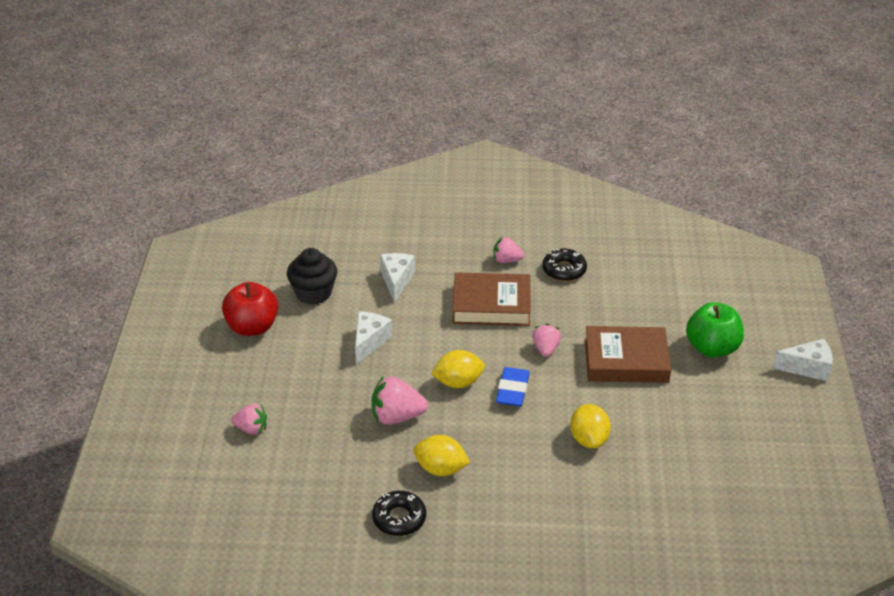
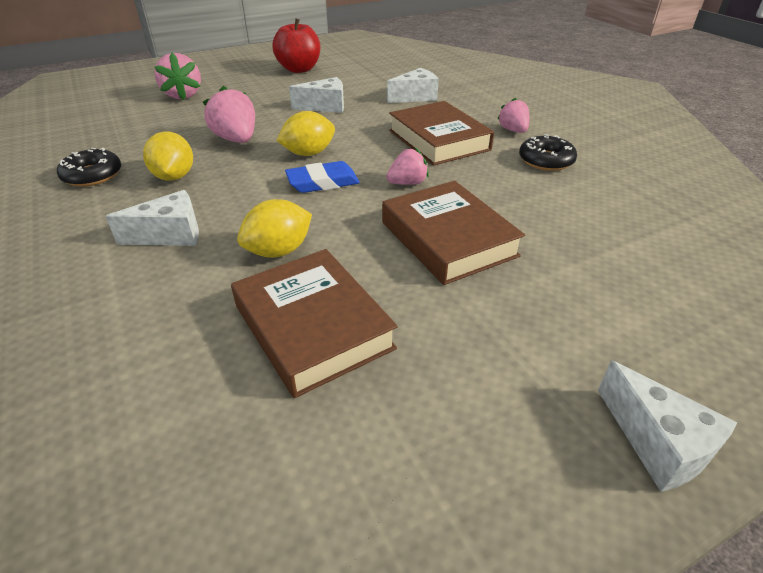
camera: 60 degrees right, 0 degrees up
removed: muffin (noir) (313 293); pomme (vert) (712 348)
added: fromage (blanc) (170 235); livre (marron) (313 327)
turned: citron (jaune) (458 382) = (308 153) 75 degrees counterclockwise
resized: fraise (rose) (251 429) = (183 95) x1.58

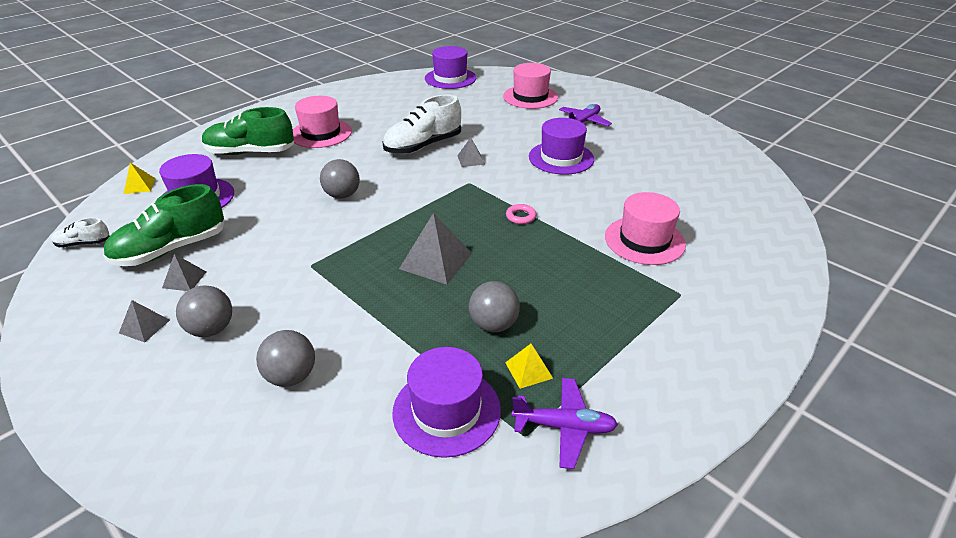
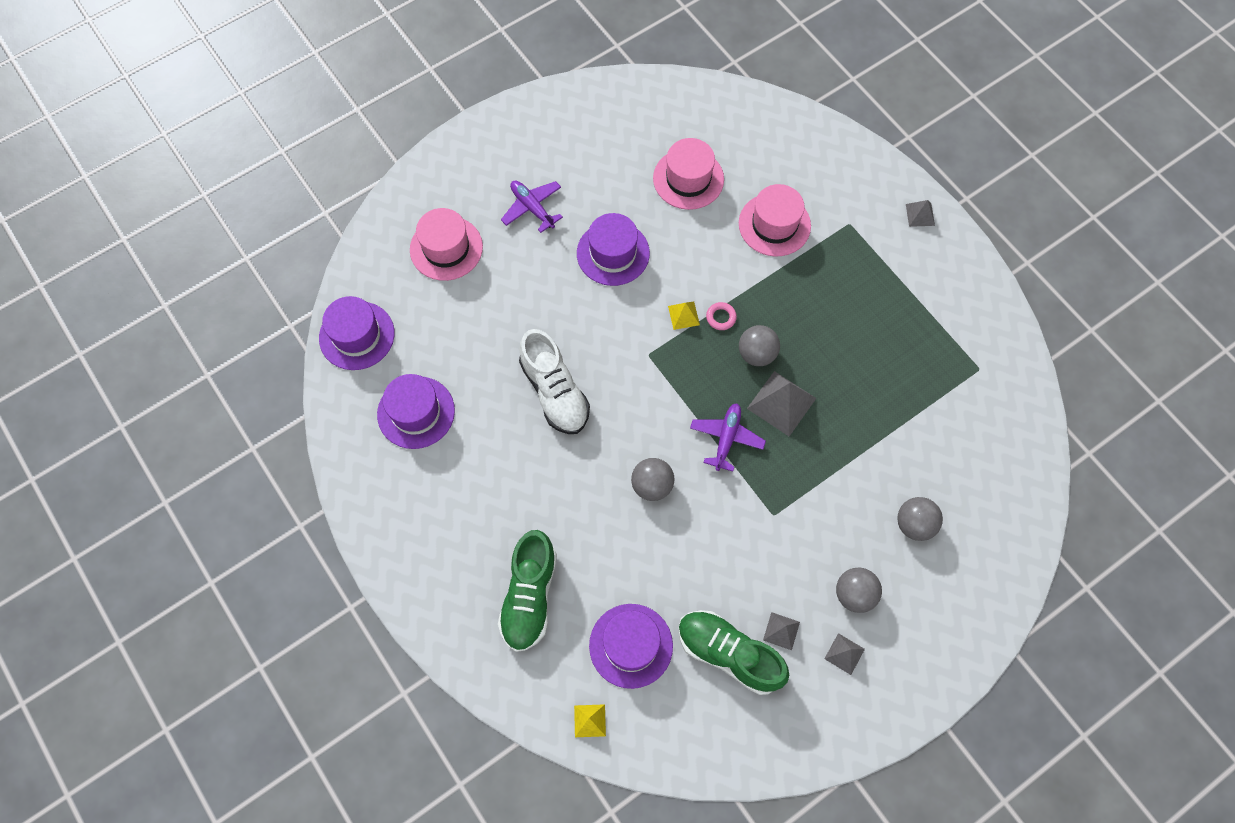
camera: 80 degrees left, 30 degrees up
removed: chaussure (blanc) (83 243)
moved: chapeau (rose) (321 133) to (688 179); pyramide (gris) (471 160) to (920 214); balle (gris) (493 325) to (756 354); pyramide (jaune) (529 370) to (683 315); chapeau (violet) (446 411) to (416 412); avion (violet) (564 427) to (726 438)
turned: chaussure (vert) (171 249) = (729 654) 150 degrees clockwise

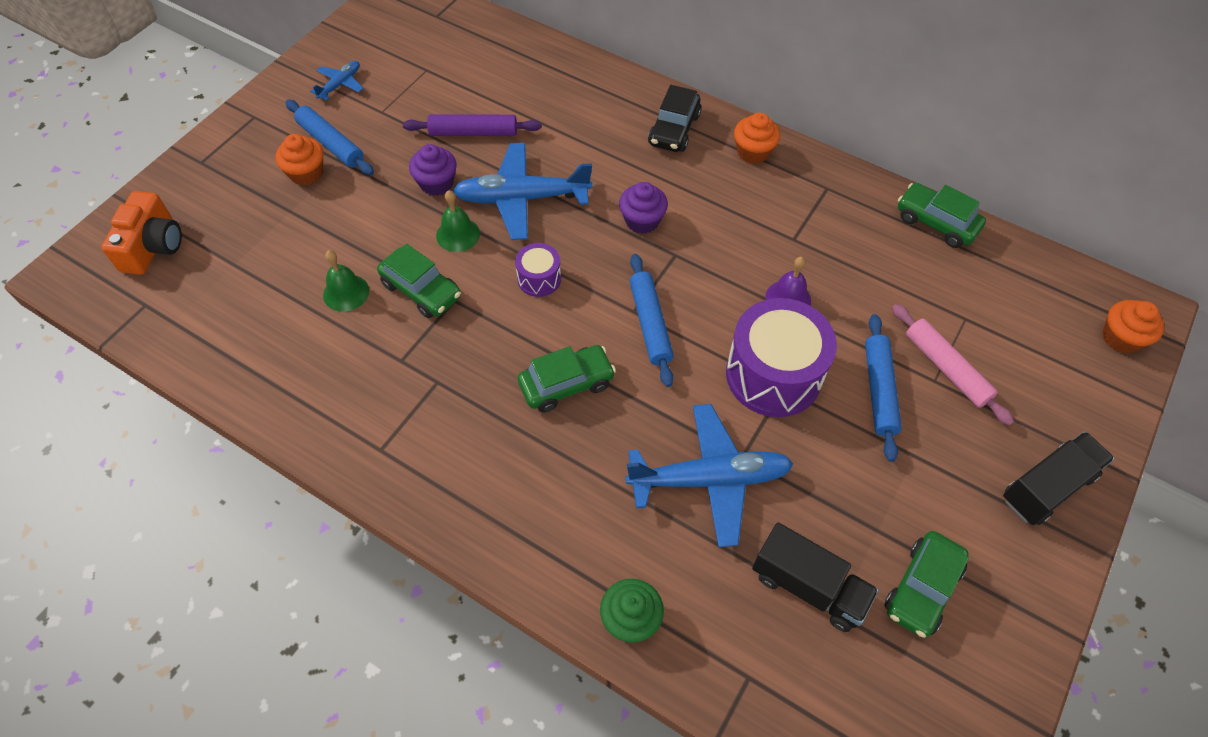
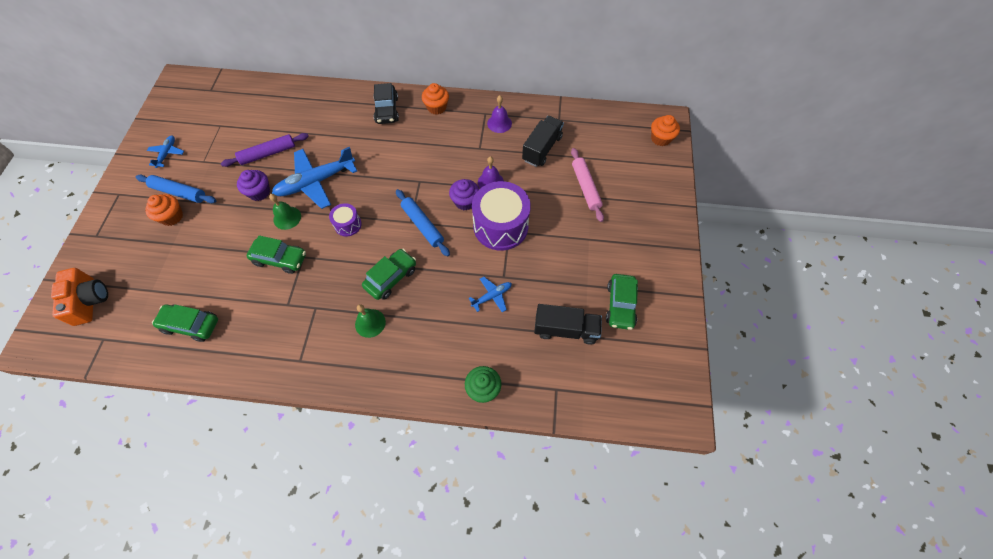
camera: 25 degrees left, 5 degrees up
removed: rouleau à pâtisserie (bleu) (879 390)
added: cloche (violet) (499 123)
moved: muffin (violet) (642 220) to (465 201); voiture (vert) (936 223) to (191 325); cloche (vert) (346 292) to (370 323); camion (noir) (1047 487) to (542 149)
turned: rouleau à pâtisserie (rose) (946 368) = (585 187) 45 degrees clockwise
resized: avion (bleu) (710 479) = (492 296) x0.49

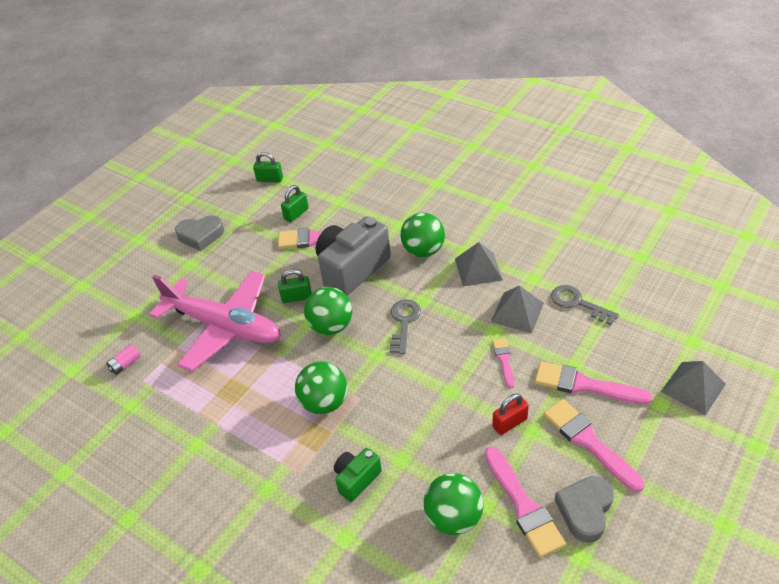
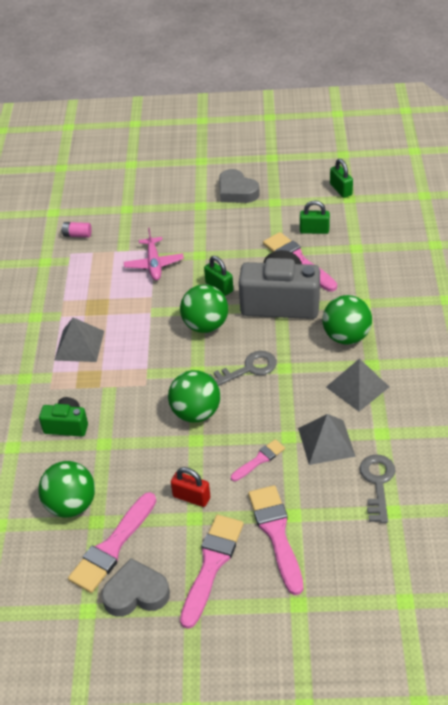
camera: 55 degrees right, 0 degrees up
moved: pyramide (gris) (693 387) to (79 345); balle (vert) (324 402) to (196 413)
resized: avion (rose) (225 327) = (154 264) x0.47

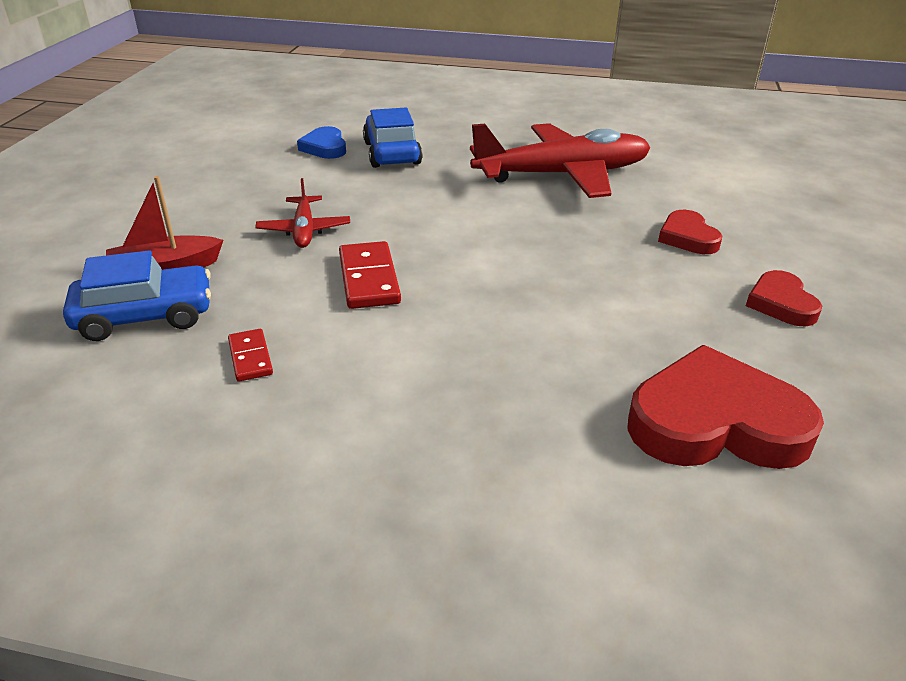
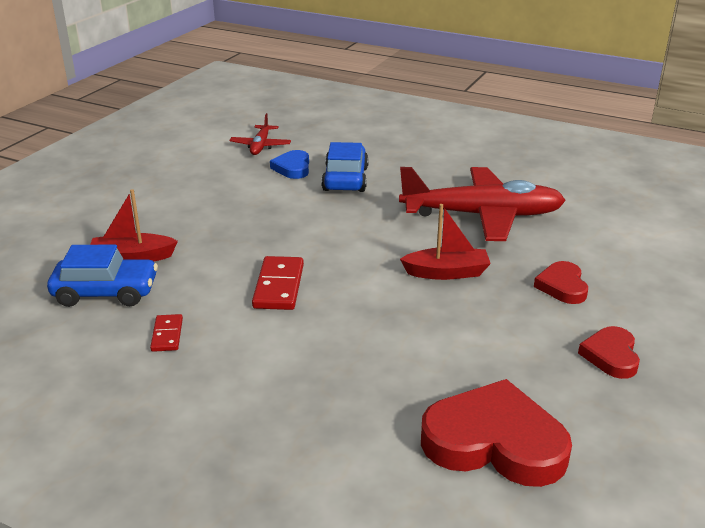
camera: 15 degrees right, 5 degrees down
added: bateau (rouge) (447 273)
moved: avion (rouge) (304 230) to (260 146)

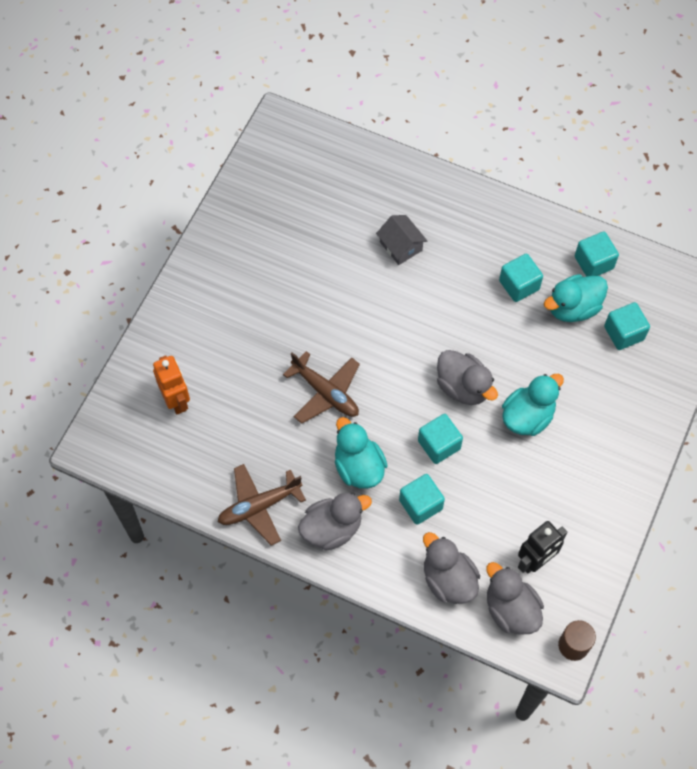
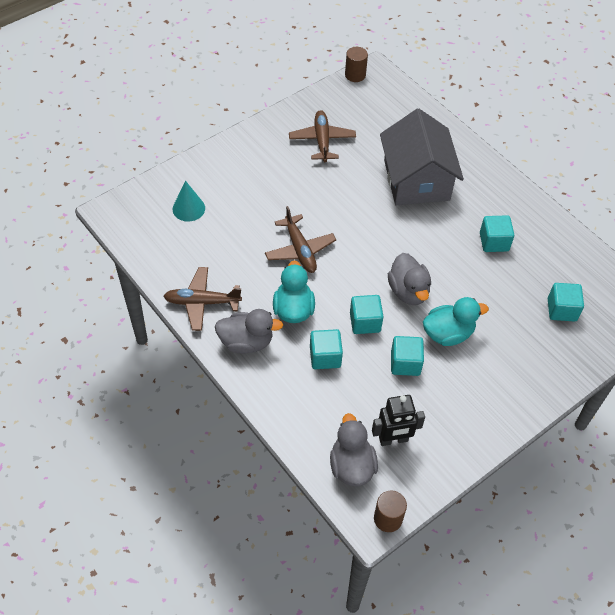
camera: 25 degrees right, 10 degrees down
removed: canard (turquoise) (573 308); canard (gris) (448 579)
added: cylindre (marron) (355 75); avion (marron) (322 140)
moved: cube (turquoise) (593 262) to (405 363)
replaced: robot (orange) (176 400) to cône (turquoise) (188 208)
resized: maison (gris) (401 246) = (416 180) x2.25

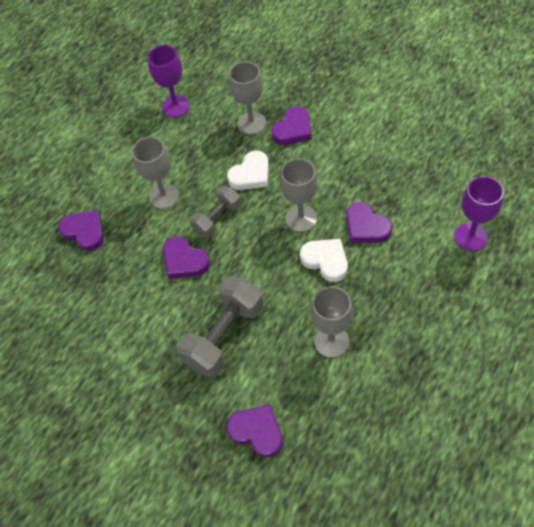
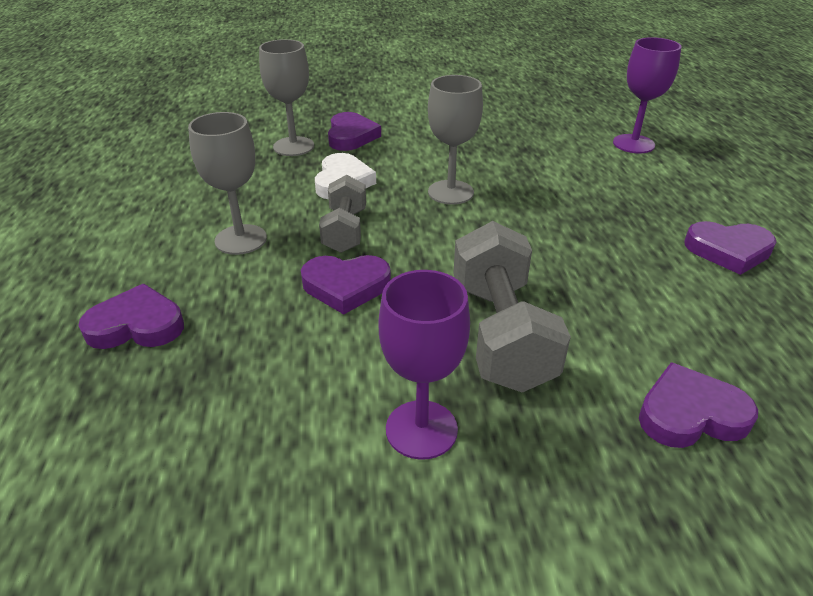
camera: 45 degrees left, 20 degrees down
removed: cœur (blanc) (326 260); verre à pied (gris) (331 341)
moved: verre à pied (violet) (176 106) to (421 429); cœur (violet) (366 227) to (728 251)

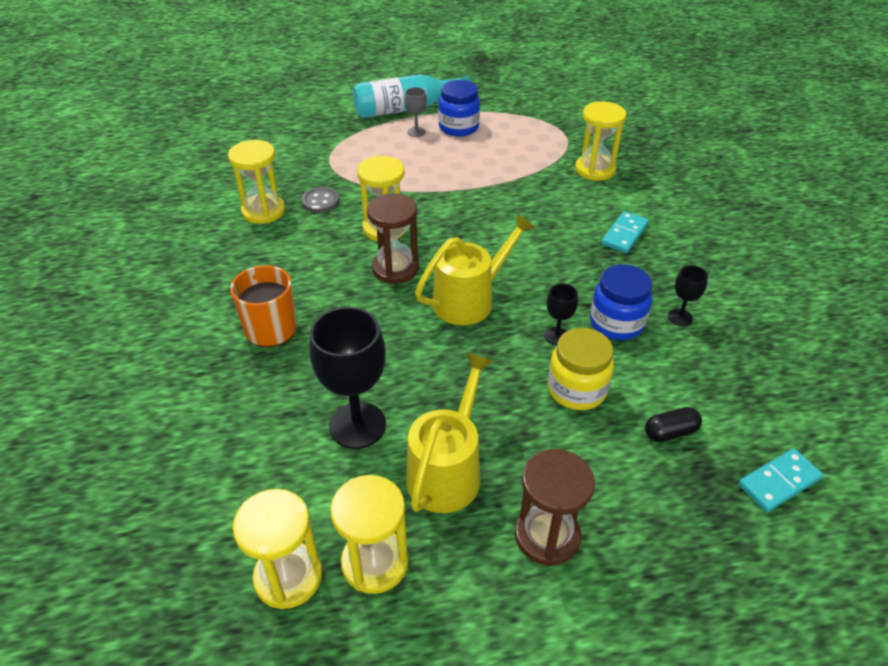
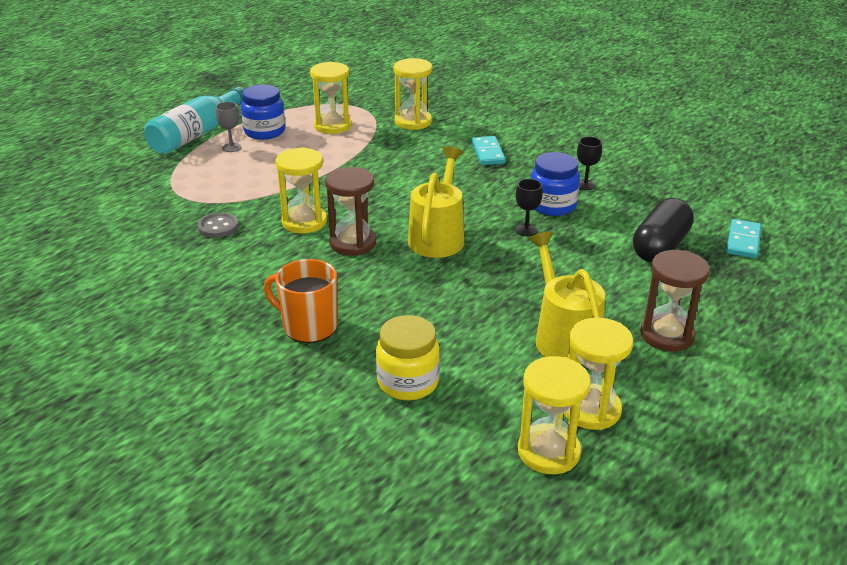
camera: 40 degrees left, 10 degrees down
removed: verre à pied (noir) (357 425)
moved: sablier (jaune) (263 211) to (333 126); bocal (jaune) (576 389) to (408 382)
resized: gélule (noir) (670 432) = (660 247) x1.93

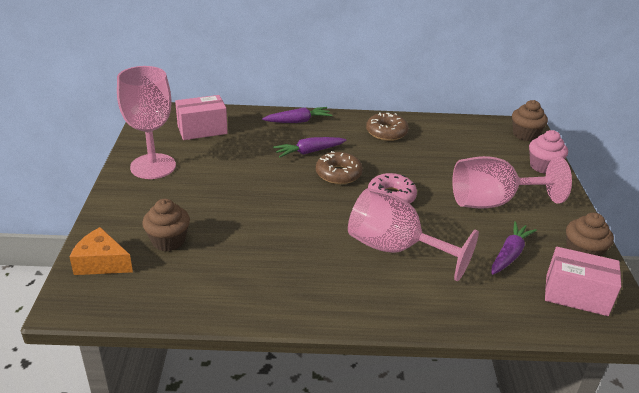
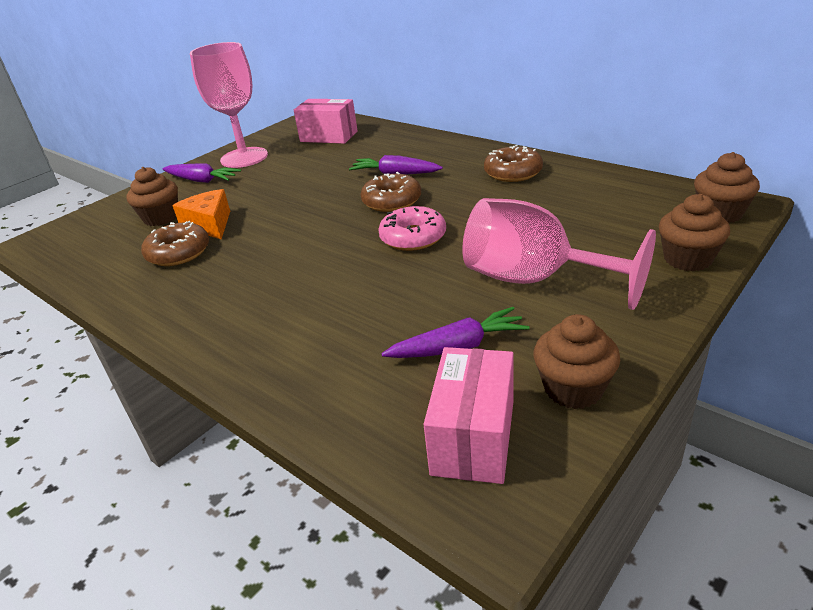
camera: 45 degrees right, 0 degrees up
removed: verre à pied (rose) (395 249)
added: beignet (marron) (178 253)
moved: carotte (violet) (298 121) to (202 180); fromage (orange) (101 263) to (210 224)
recoloured: muffin (rose) (543 166) to muffin (marron) (687 259)
turned: boîte (rose) (576 295) = (473 437) 45 degrees clockwise

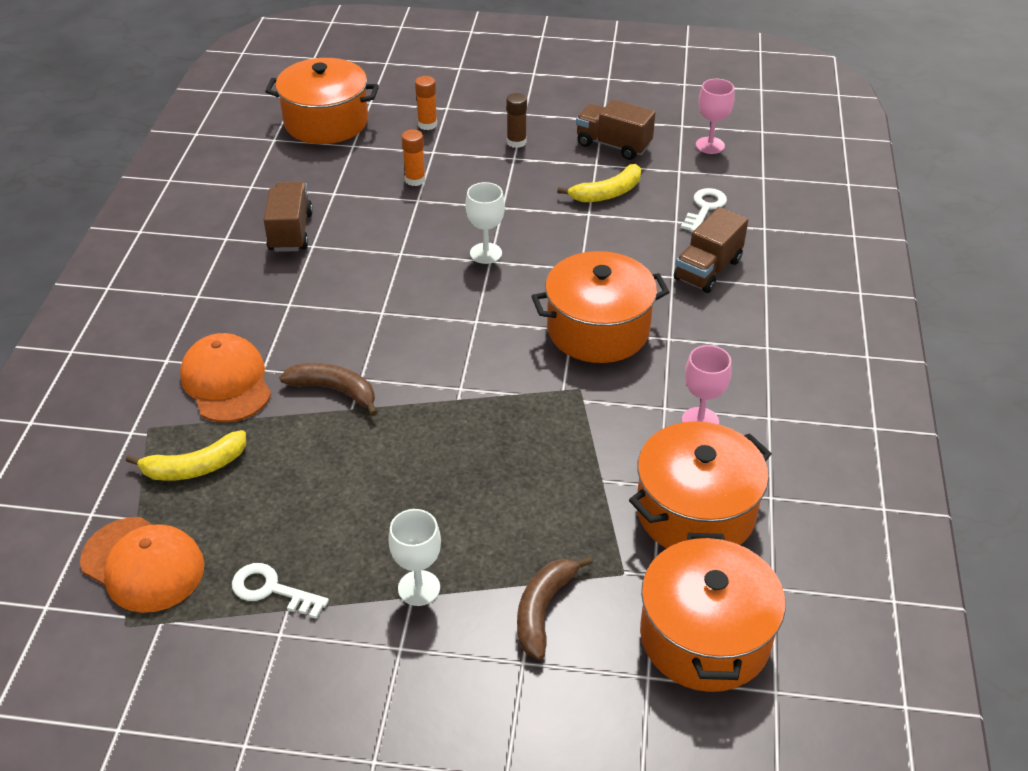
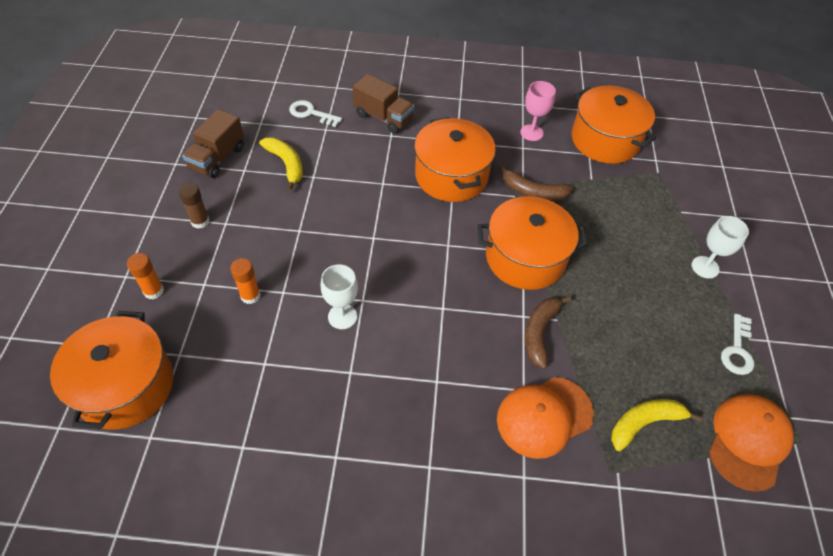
camera: 95 degrees left, 10 degrees up
removed: verre à pied (rose) (710 145); camion (marron) (290 232)
moved: verre à pied (blanc) (486 253) to (342 316); marmite (orange) (704 637) to (525 258); banane (marron) (543 610) to (533 192)
turned: banane (jaune) (195 467) = (644 423) 90 degrees counterclockwise

